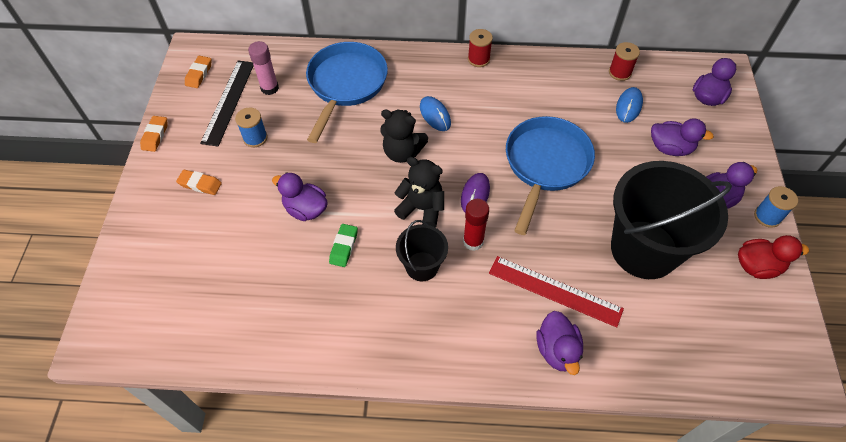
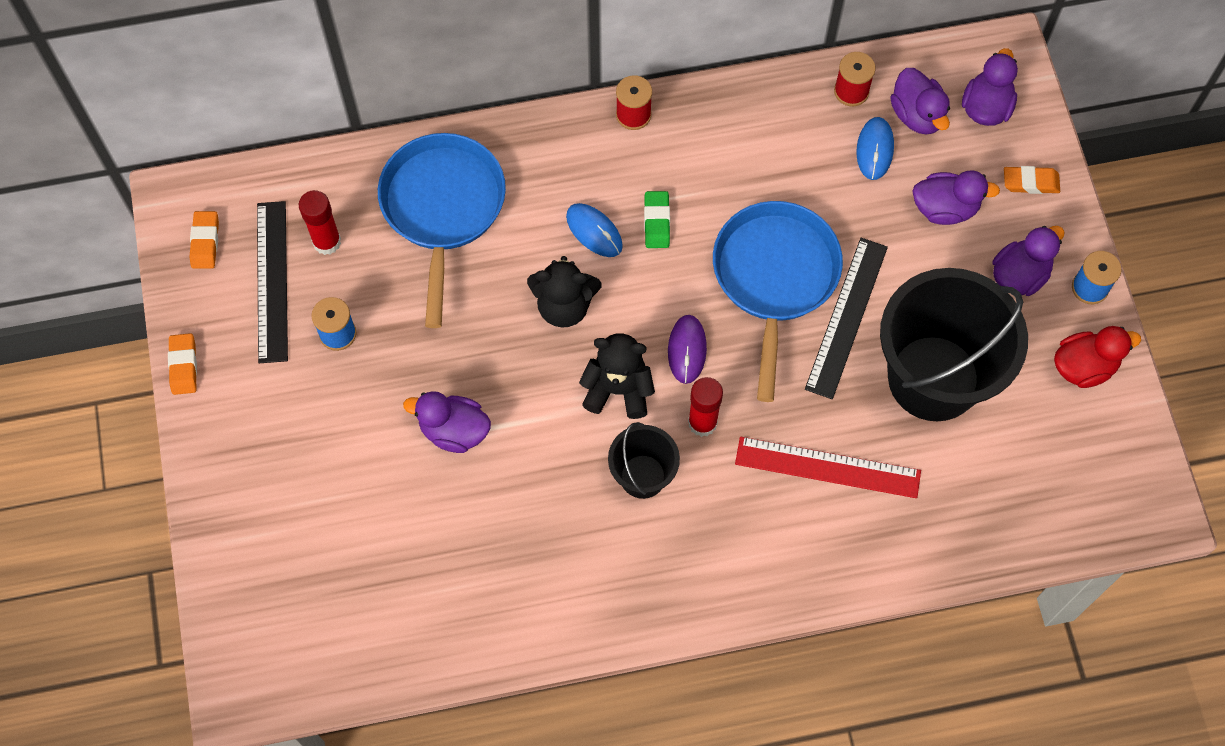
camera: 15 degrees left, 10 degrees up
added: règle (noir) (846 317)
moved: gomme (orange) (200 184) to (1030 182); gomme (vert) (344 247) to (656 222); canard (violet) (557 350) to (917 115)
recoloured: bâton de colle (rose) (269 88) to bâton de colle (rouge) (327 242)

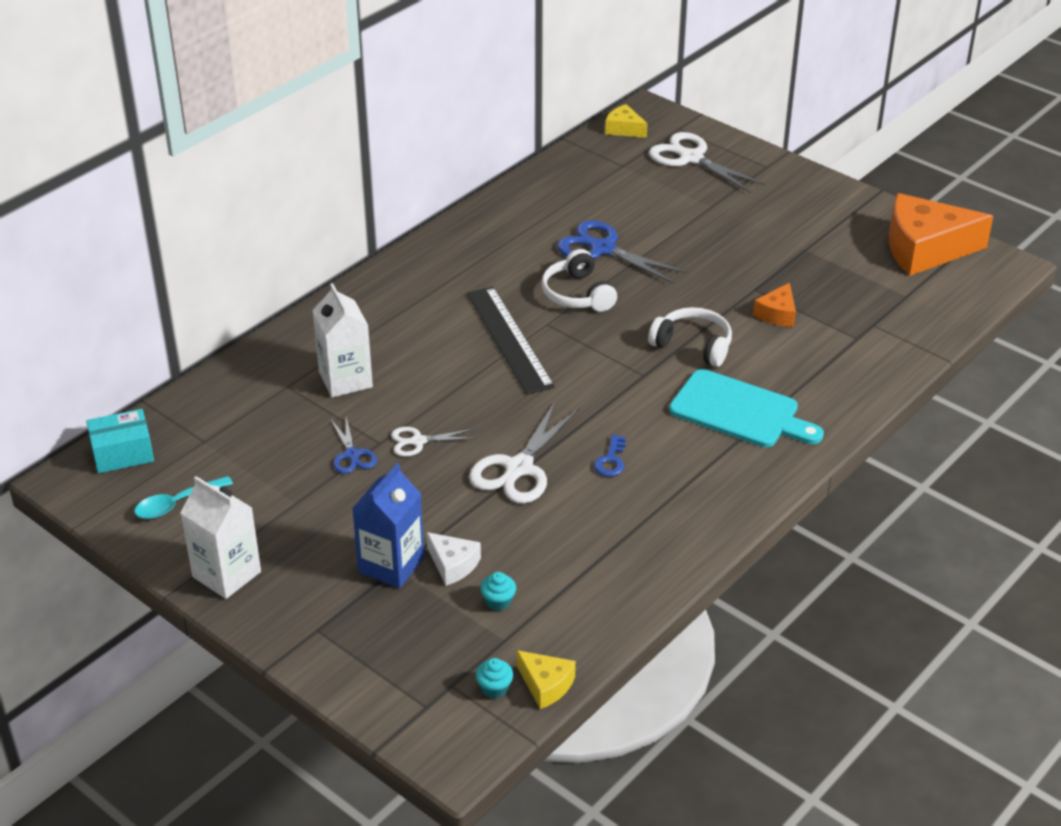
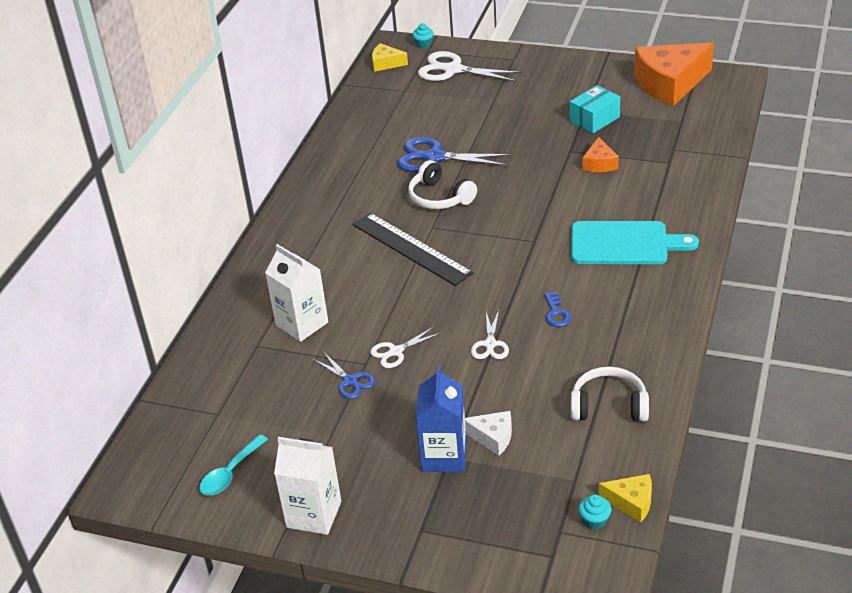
camera: 20 degrees left, 0 degrees up
moved: casque audio (blanc) (693 345) to (609 405); boîte (turquoise) (123 453) to (594 119); muffin (turquoise) (498 601) to (423 44)
resized: ciseaux (blanc) (519 468) = (490 344) x0.56

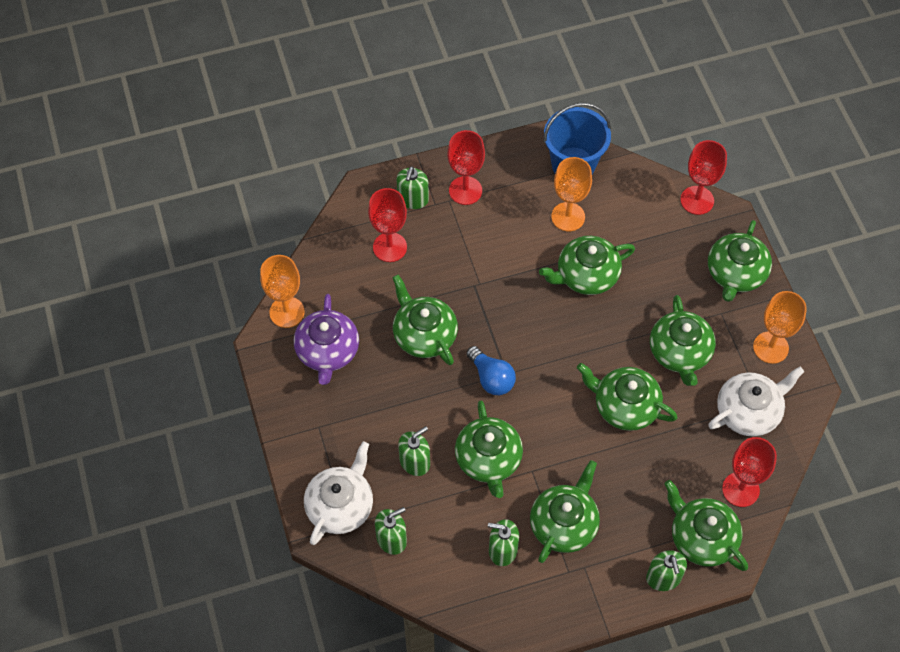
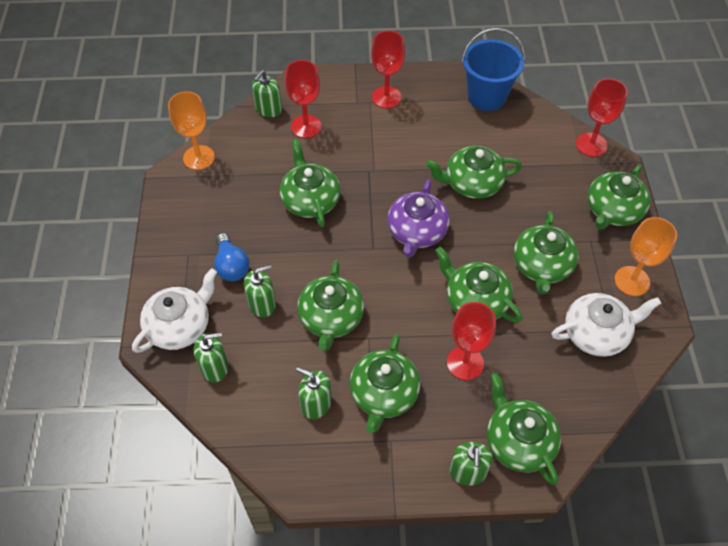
camera: 15 degrees right, 5 degrees down
removed: verre à pied (orange) (568 217)
moved: distributeur de savon (vert) (413 199) to (268 109); théière (violet) (327 351) to (417 232); ampoule (bleu) (491 378) to (231 266); verre à pied (rouge) (740 489) to (465 363)
turned: théière (vert) (564 524) = (384 394) 150 degrees clockwise

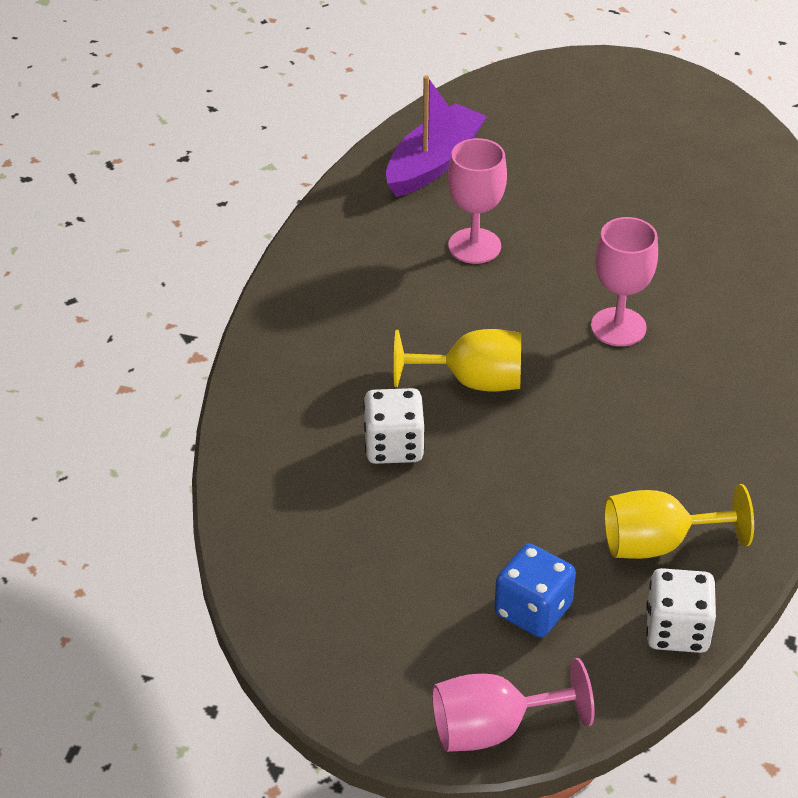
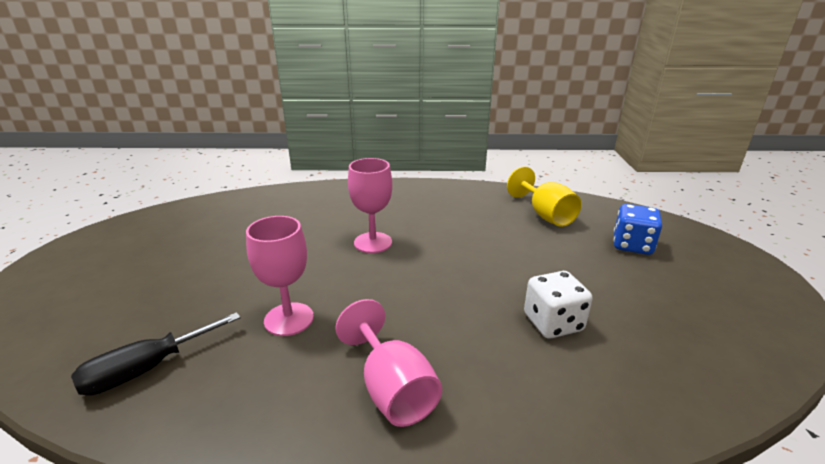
camera: 105 degrees left, 15 degrees down
removed: verre à pied (jaune) (472 381); dé (blanc) (677 630)
moved: verre à pied (rose) (493 729) to (392 389)
replaced: bateau (violet) (433 163) to tournevis (noir) (147 369)

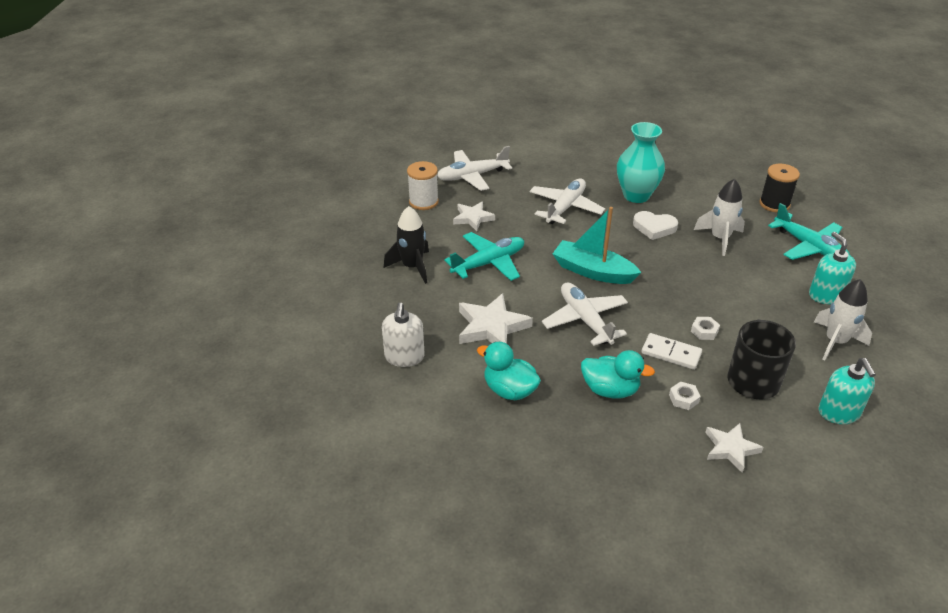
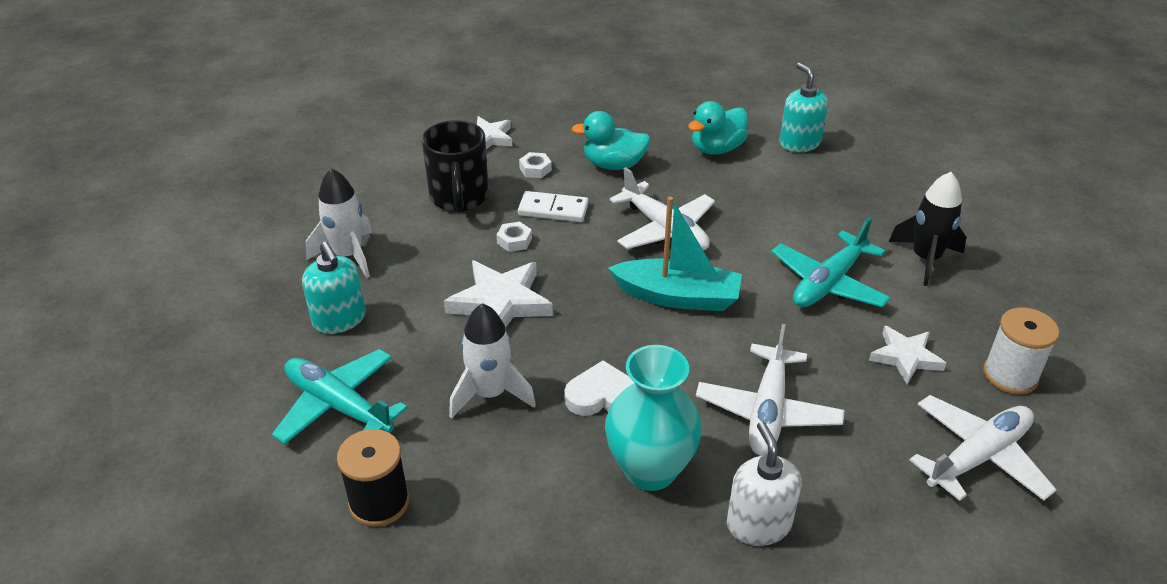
camera: 165 degrees right, 0 degrees up
moved: étoile (blanc) (491 327) to (500 303); distributeur de savon (blanc) (404 357) to (758 524); distributeur de savon (turquoise) (839 412) to (799 143)
turned: canard (turquoise) (509 390) = (717 149) 120 degrees clockwise

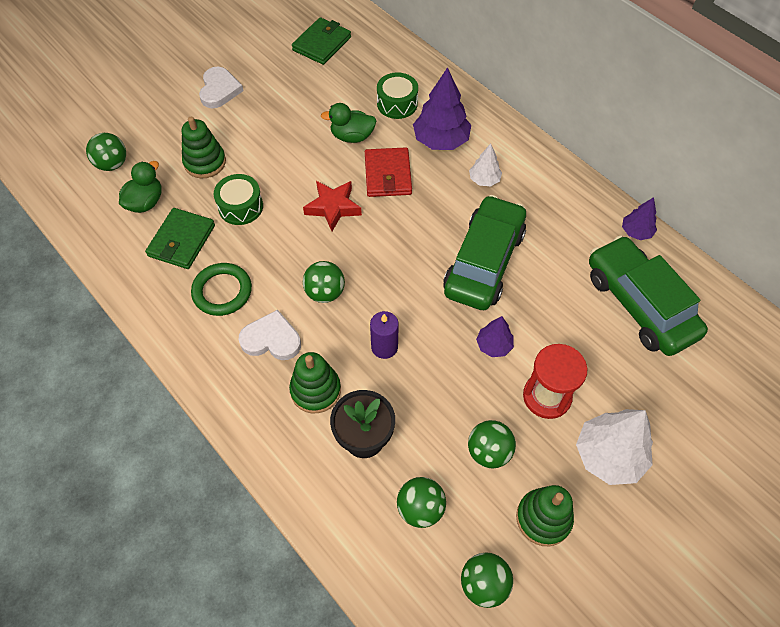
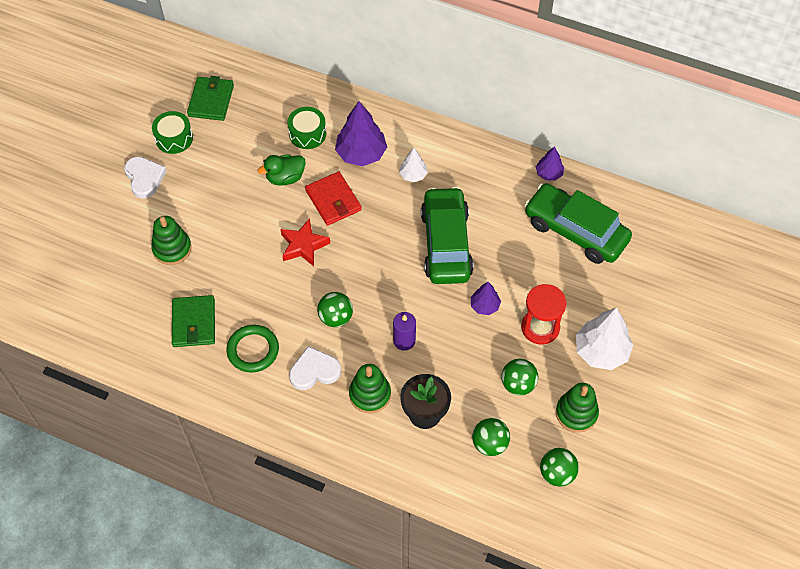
camera: 25 degrees left, 0 degrees up
removed: balle (vert) (112 164); canard (vert) (145 202)
moved: tambour (vert) (240 207) to (174 138)

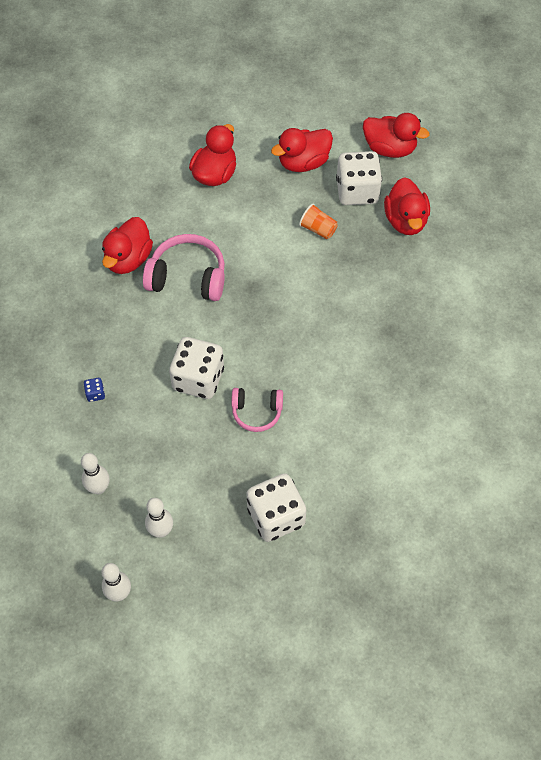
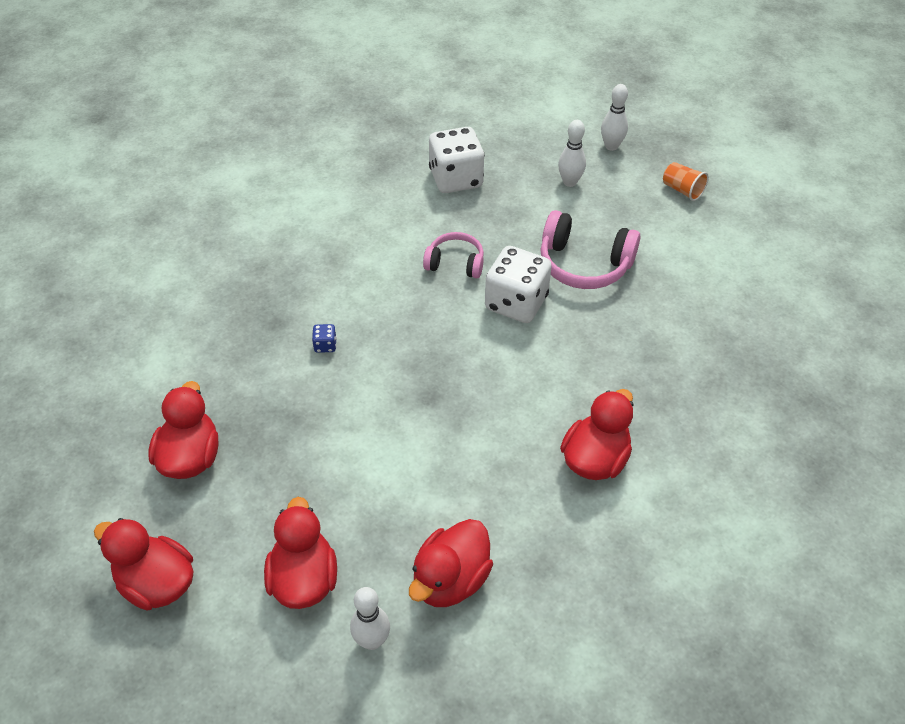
camera: 170 degrees left, 10 degrees down
removed: dé (blanc) (357 191)
moved: gobelet (orange) (318 229) to (682 190); casque audio (rose) (187 277) to (584 264); dé (bleu) (95 394) to (325 345); quille (blanc) (99 488) to (372 640)
turned: canard (rouge) (303 163) = (304 579) 75 degrees counterclockwise

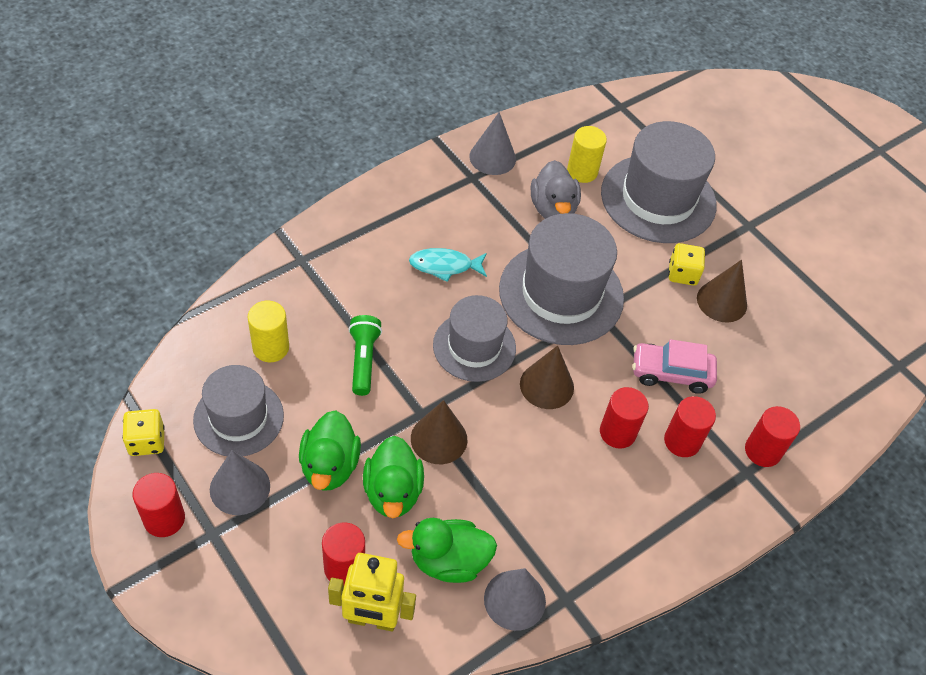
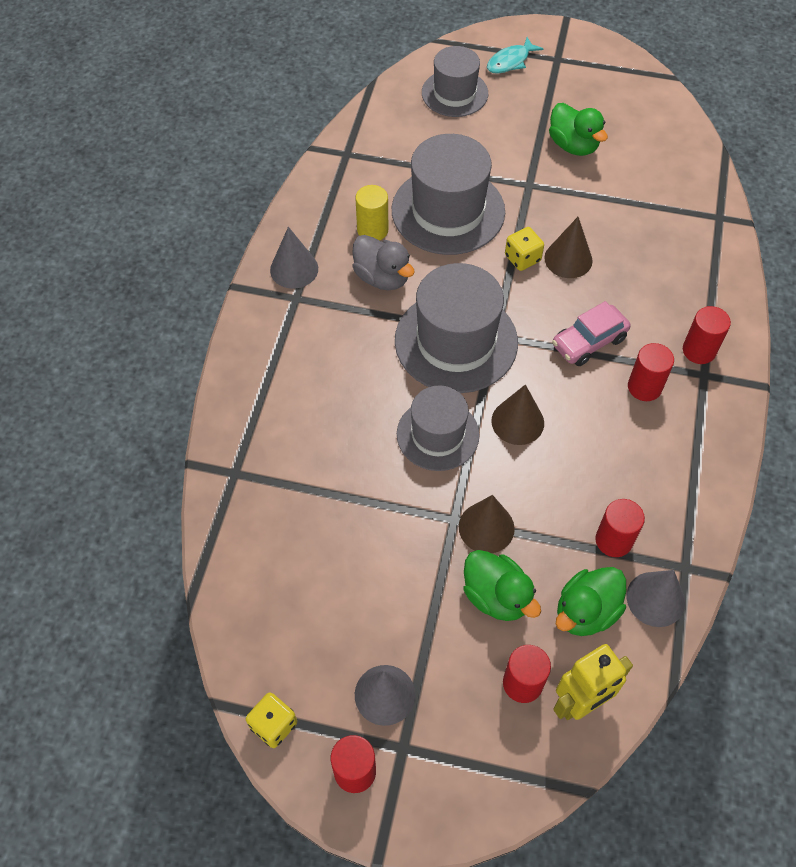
camera: 35 degrees left, 5 degrees up
removed: cylindre (jaune) (271 347); lampe de poche (vert) (363 360)
moved: poisson (turquoise) (444 266) to (510 61); chapeau (gris) (238 418) to (454 93); cylindre (rouge) (617 432) to (613 540); canard (vert) (329 466) to (573 145)

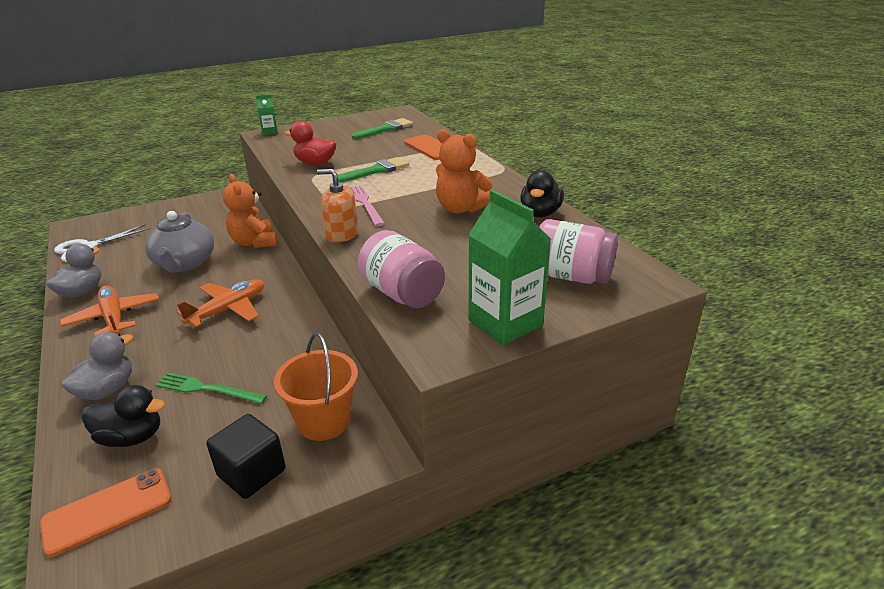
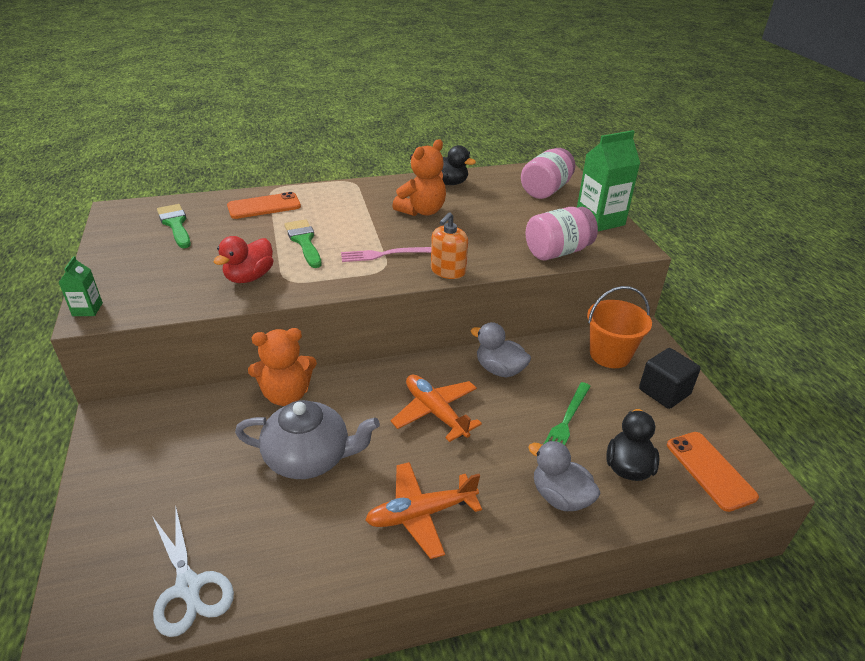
camera: 80 degrees left, 5 degrees up
moved: canard (gris) (82 292) to (499 369)

